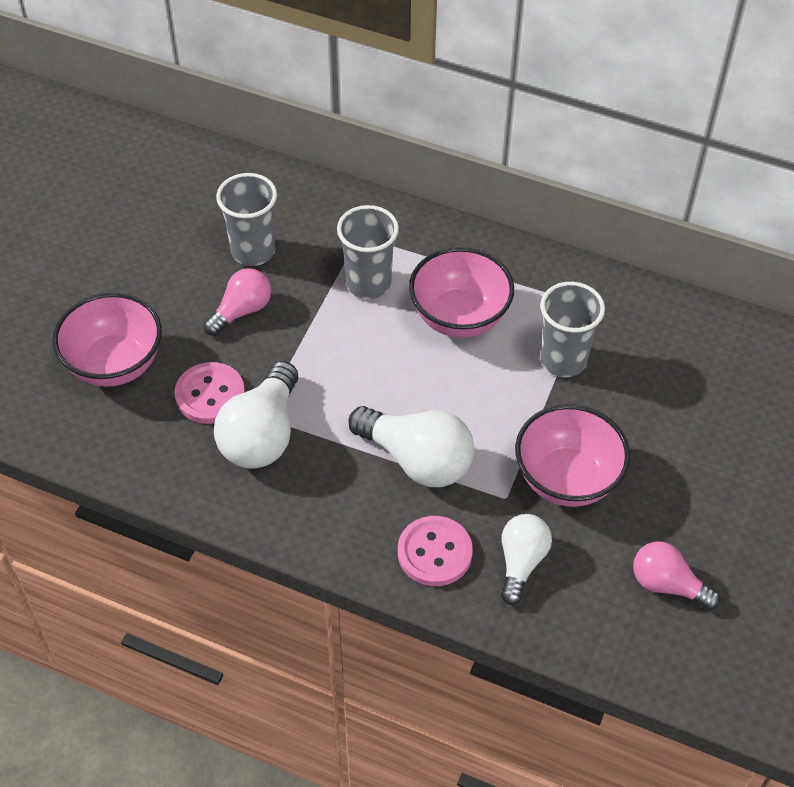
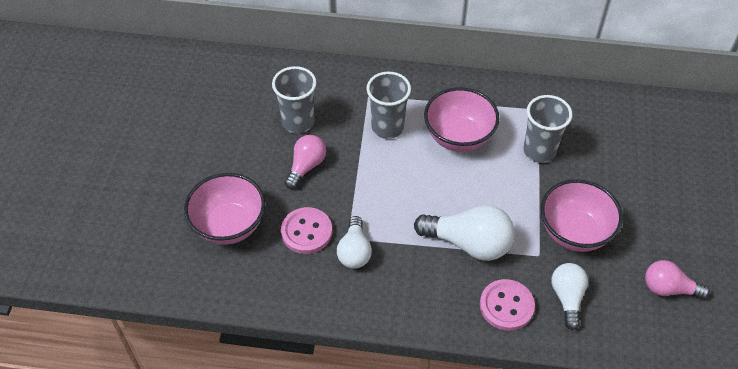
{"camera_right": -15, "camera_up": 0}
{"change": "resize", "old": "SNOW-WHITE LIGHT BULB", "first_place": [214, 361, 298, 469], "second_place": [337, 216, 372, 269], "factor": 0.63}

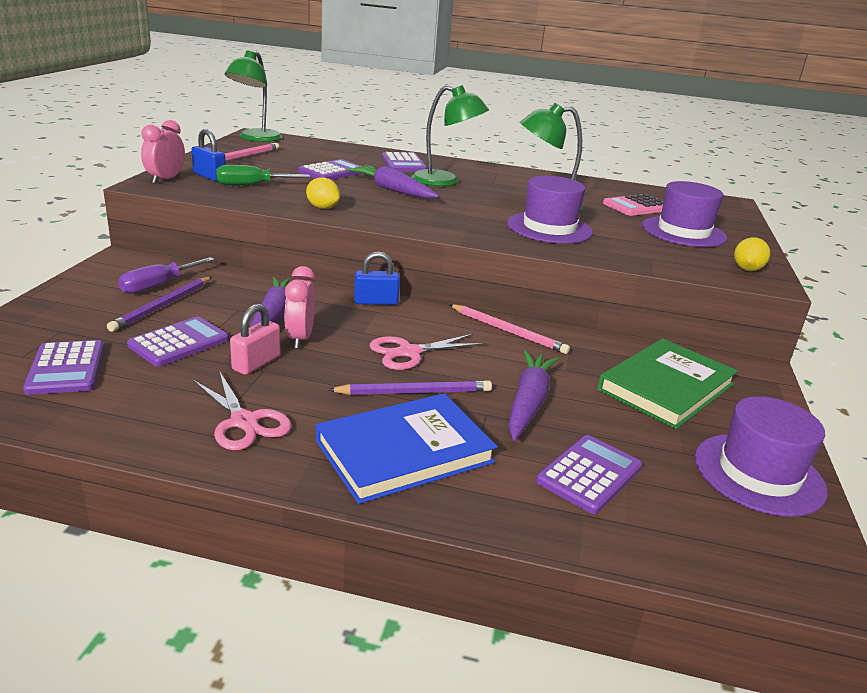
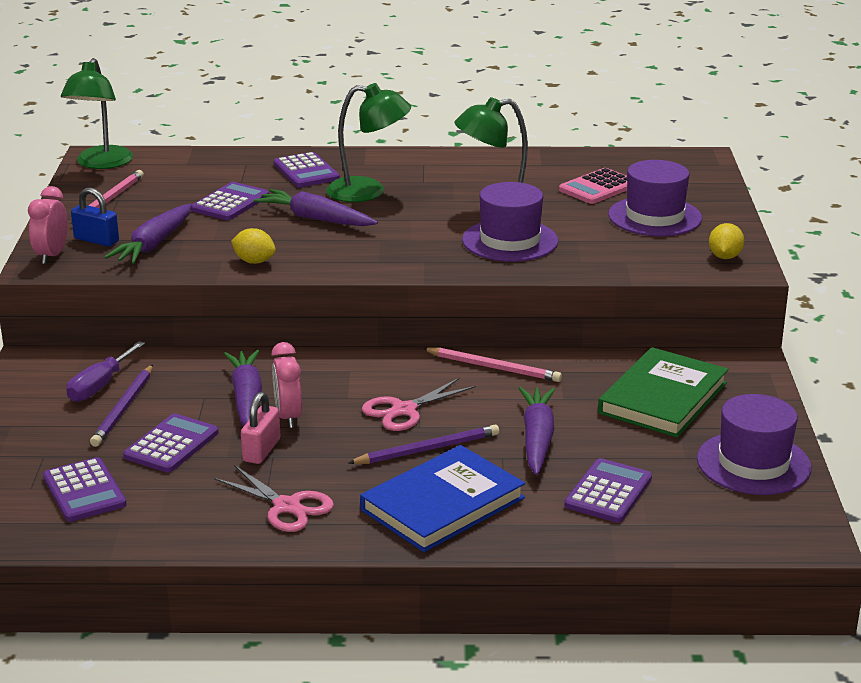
{"camera_right": -10, "camera_up": 0}
{"change": "replace", "old": "LEAF-GREEN HAND SCREWDRIVER", "new": "PURPLE ROOT VEGETABLE", "first_place": [216, 165, 310, 186], "second_place": [104, 204, 192, 264]}
{"change": "delete", "old": "BLUE SMALL LOCK", "first_place": [354, 251, 400, 305]}

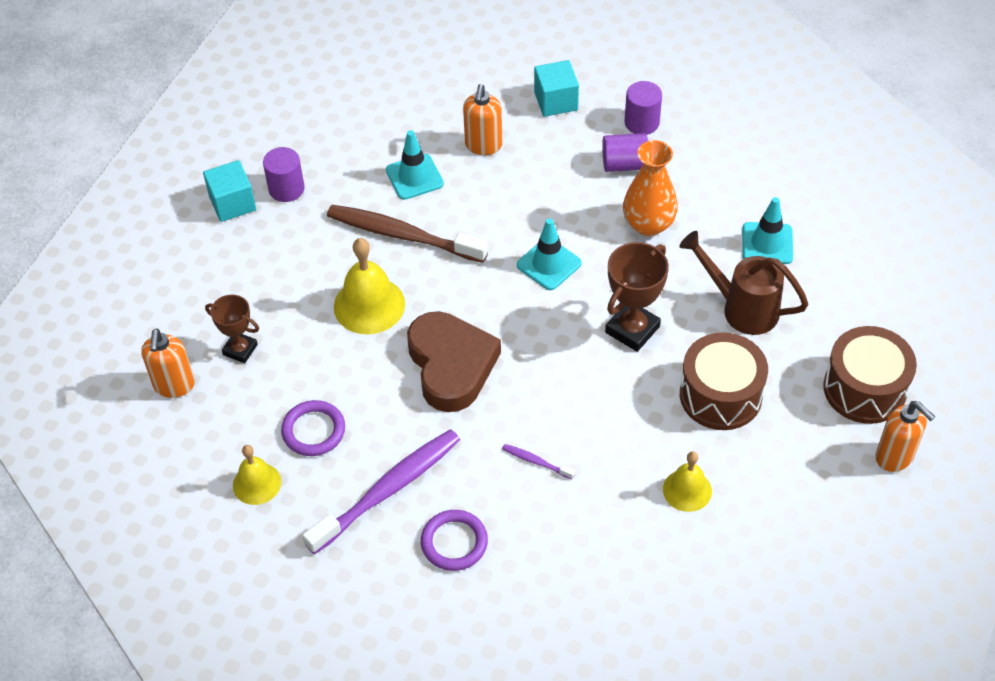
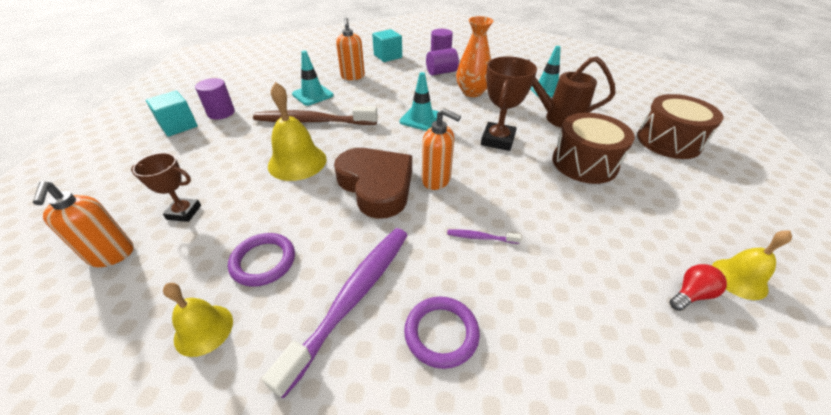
{"camera_right": -20, "camera_up": -10}
{"change": "move", "old": "BRIGHT YELLOW BELL", "first_place": [663, 451, 712, 512], "second_place": [712, 230, 792, 300]}
{"change": "move", "old": "ORANGE-COLOURED SOAP PUMP", "first_place": [876, 401, 935, 472], "second_place": [422, 108, 461, 190]}
{"change": "insert", "new": "CRIMSON LIGHT BULB", "second_place": [669, 264, 727, 311]}

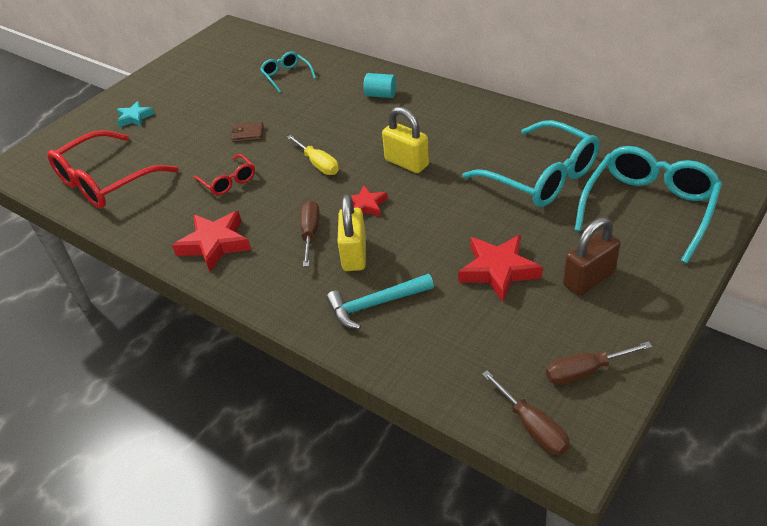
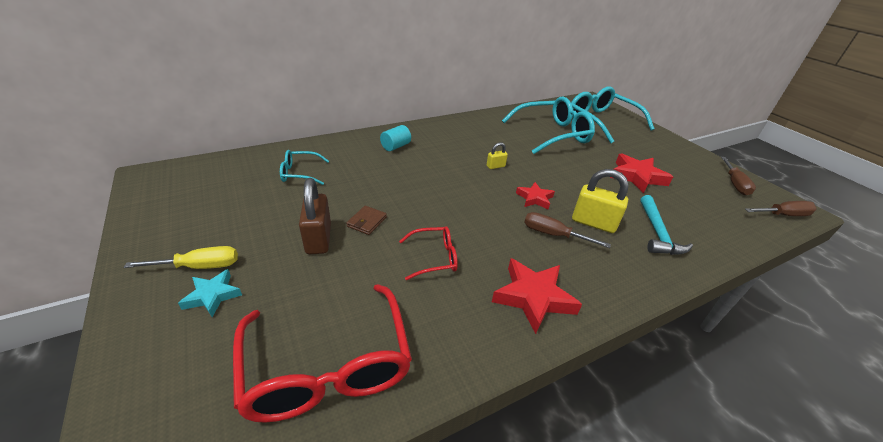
{"camera_right": -70, "camera_up": -5}
{"change": "move", "old": "BRIGHT YELLOW HAND SCREWDRIVER", "first_place": [287, 135, 339, 175], "second_place": [124, 246, 238, 269]}
{"change": "resize", "old": "BRIGHT YELLOW SMALL LOCK", "first_place": [382, 107, 429, 173], "second_place": [487, 142, 508, 169], "factor": 0.51}
{"change": "move", "old": "BROWN SMALL LOCK", "first_place": [563, 217, 620, 296], "second_place": [299, 178, 331, 254]}

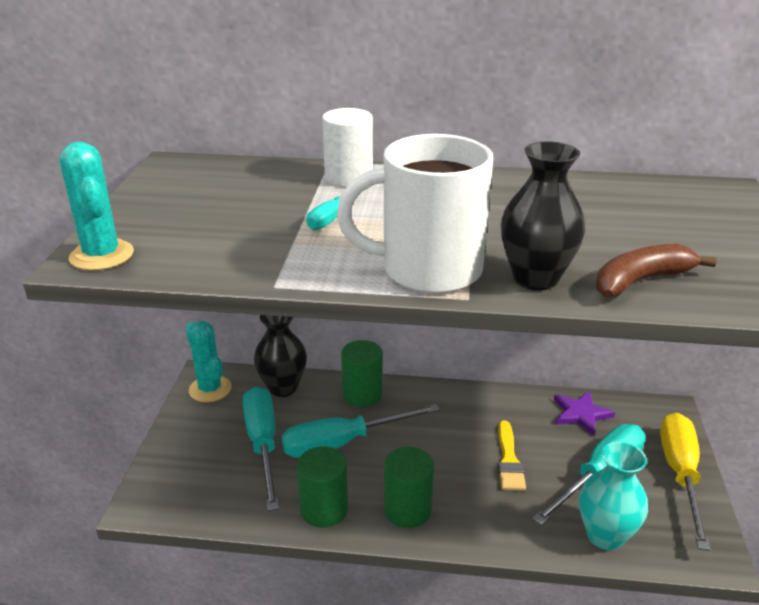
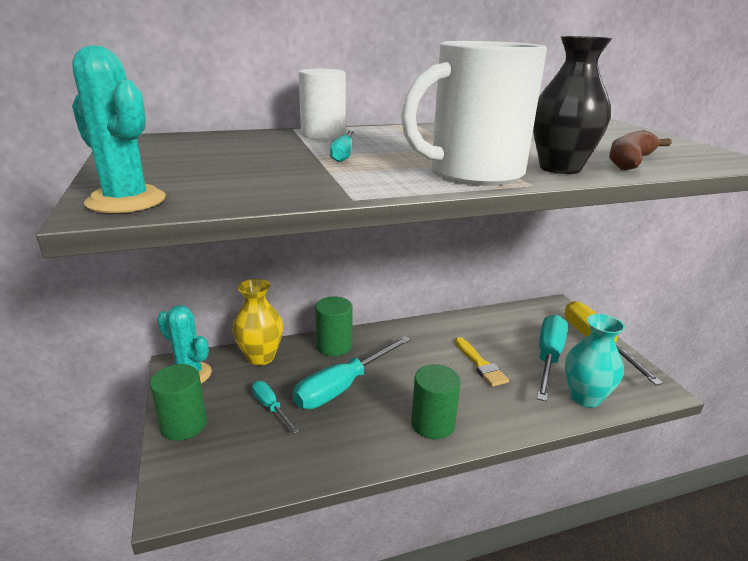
{"camera_right": -25, "camera_up": -5}
{"change": "resize", "old": "TEAL HAND SCREWDRIVER", "first_place": [243, 387, 279, 511], "second_place": [252, 381, 299, 434], "factor": 0.52}
{"change": "recolor", "old": "BLACK FLOWER VASE", "new": "BRIGHT YELLOW FLOWER VASE", "first_place": [254, 315, 307, 397], "second_place": [232, 279, 283, 366]}
{"change": "move", "old": "LEAF-GREEN CYLINDER", "first_place": [297, 446, 348, 528], "second_place": [150, 364, 207, 441]}
{"change": "delete", "old": "PURPLE FIVE-POINTED STAR", "first_place": [554, 391, 615, 436]}

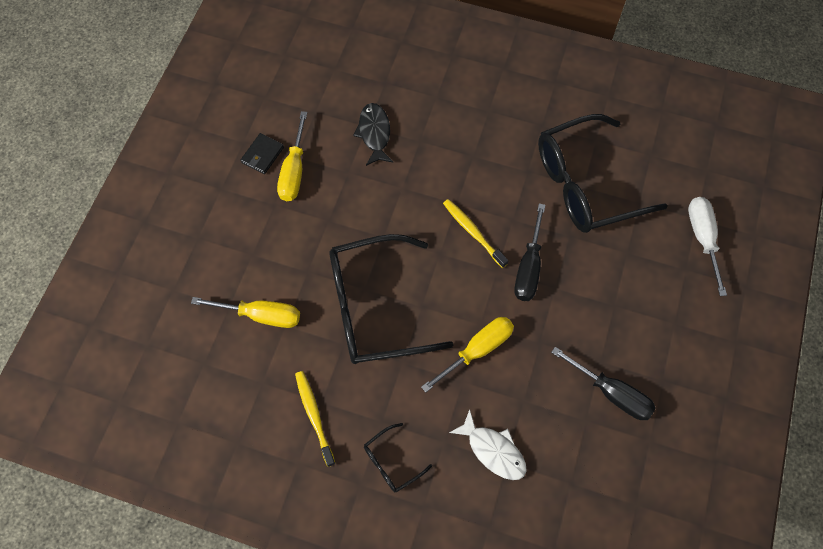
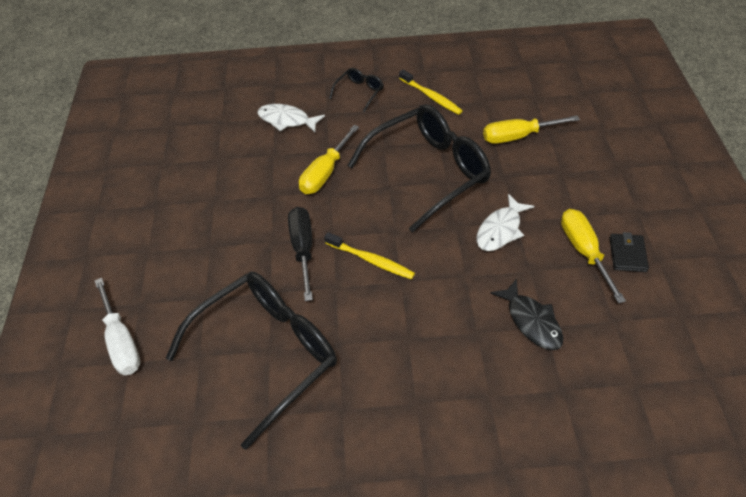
{"camera_right": 160, "camera_up": -15}
{"change": "delete", "old": "BLACK HAND SCREWDRIVER", "first_place": [551, 347, 656, 420]}
{"change": "insert", "new": "SNOW-WHITE FISH FIGURE", "second_place": [476, 194, 534, 251]}

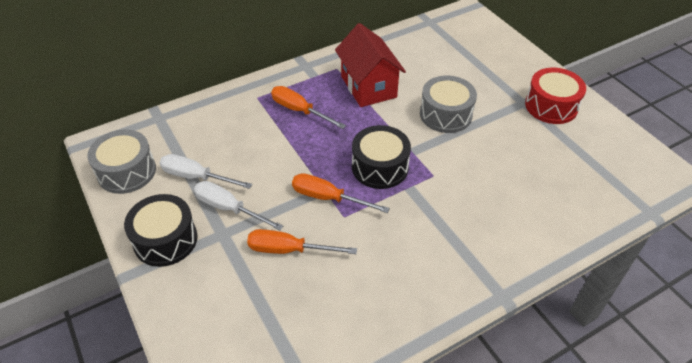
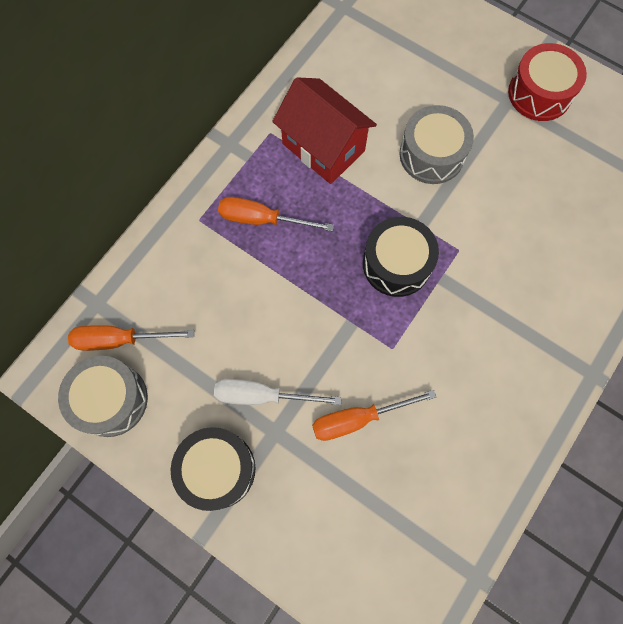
{"camera_right": -25, "camera_up": 25}
{"change": "delete", "old": "SNOW-WHITE HAND SCREWDRIVER", "first_place": [160, 154, 252, 189]}
{"change": "move", "old": "ORANGE-COLOURED HAND SCREWDRIVER", "first_place": [292, 173, 390, 213], "second_place": [68, 325, 194, 351]}

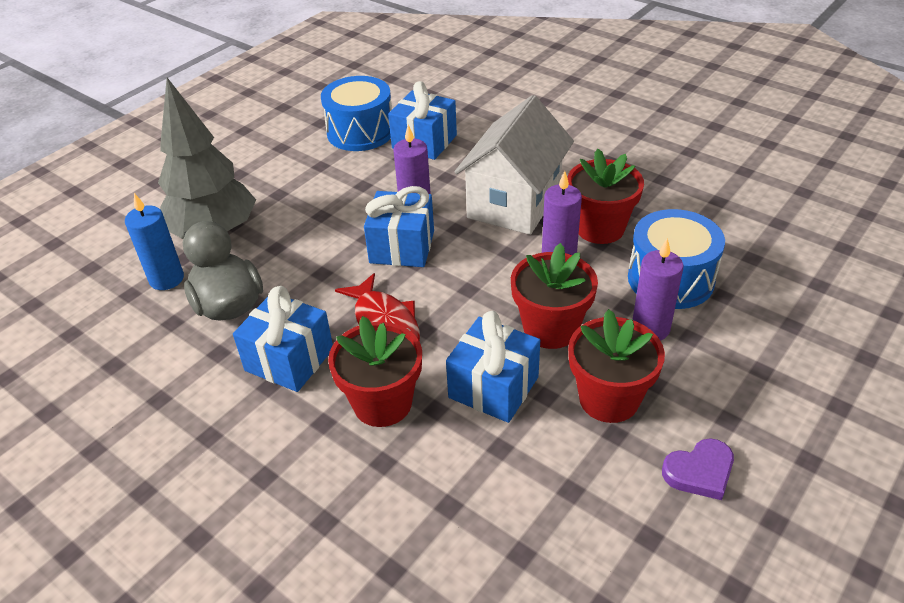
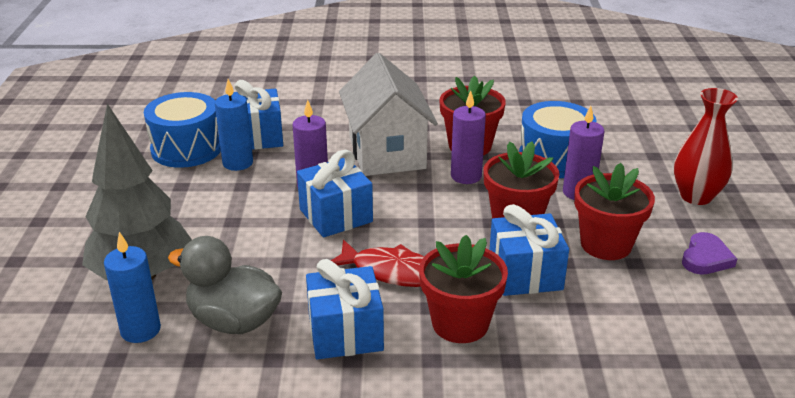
{"camera_right": -40, "camera_up": -10}
{"change": "insert", "new": "BLUE WAX CANDLE", "second_place": [215, 79, 253, 171]}
{"change": "insert", "new": "CRIMSON FLOWER VASE", "second_place": [674, 88, 738, 205]}

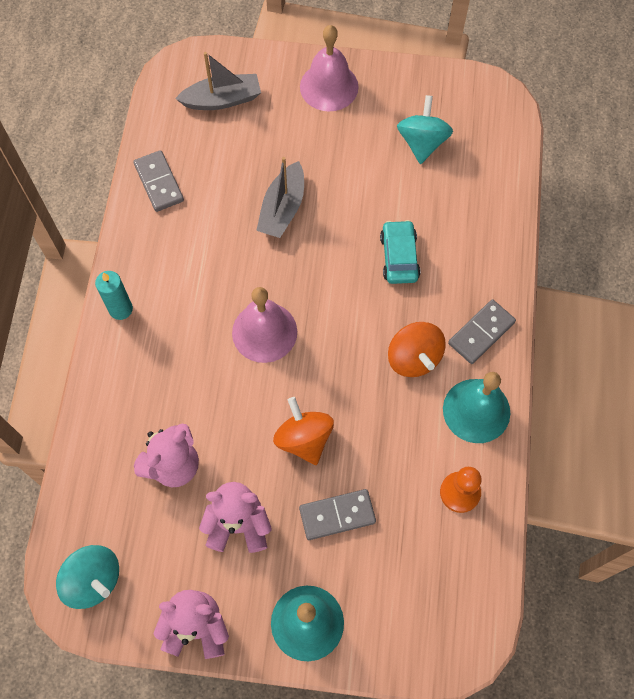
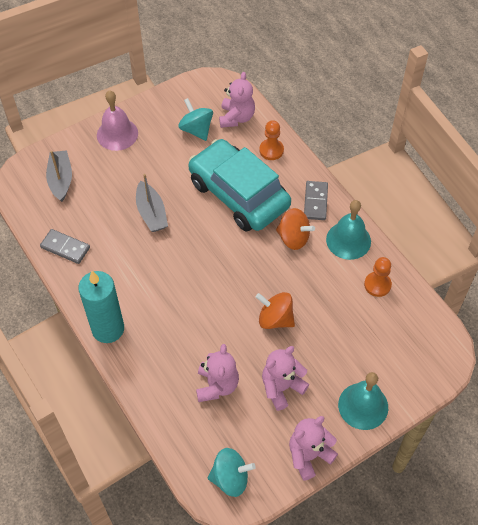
{"camera_right": -40, "camera_up": -10}
{"change": "resize", "old": "TEAL WAX CANDLE", "first_place": [95, 271, 133, 320], "second_place": [78, 271, 124, 343], "factor": 1.85}
{"change": "rotate", "old": "ASH-GREY BOAT", "first_place": [175, 52, 261, 110], "second_place": [46, 150, 72, 202], "degrees": -45}
{"change": "delete", "old": "ROSY BELL", "first_place": [232, 287, 297, 363]}
{"change": "delete", "old": "ASH-GREY DOMINO PIECE", "first_place": [299, 489, 376, 540]}
{"change": "resize", "old": "TEAL AUTOMOBILE", "first_place": [380, 220, 420, 284], "second_place": [188, 139, 291, 232], "factor": 2.33}
{"change": "insert", "new": "ROSY TEDDY BEAR", "second_place": [219, 72, 255, 128]}
{"change": "insert", "new": "ORANGE-COLOURED CHESS PAWN", "second_place": [259, 120, 284, 160]}

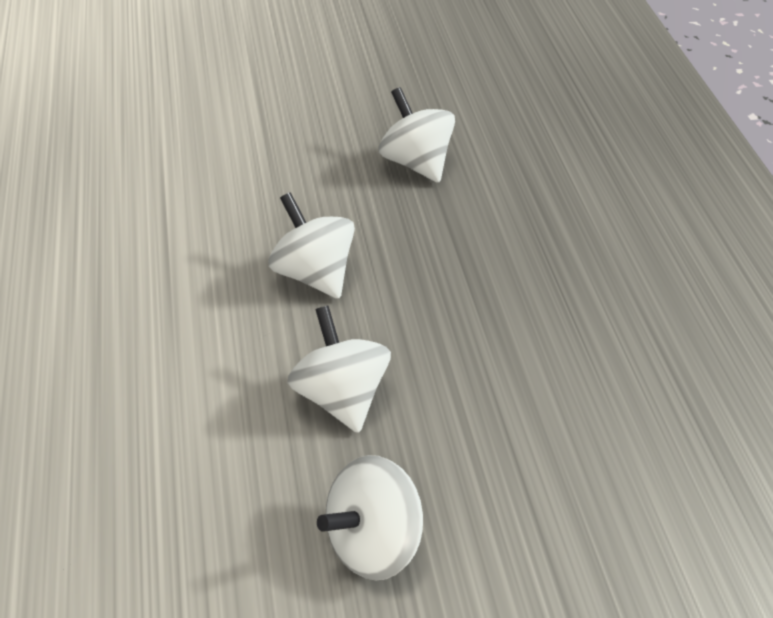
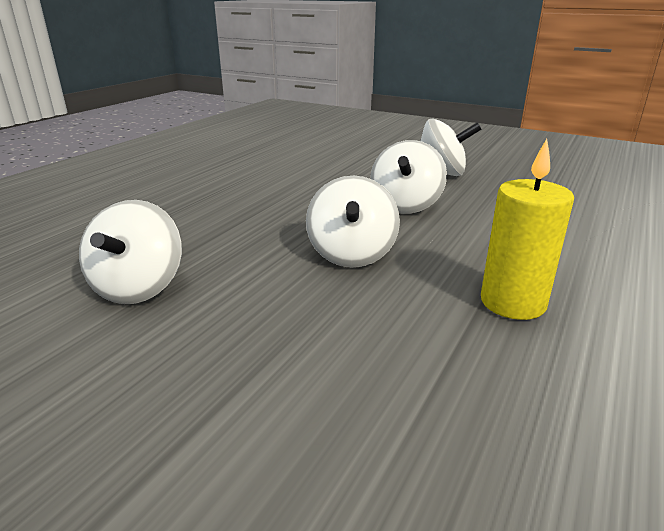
{"camera_right": -135, "camera_up": -20}
{"change": "insert", "new": "BRIGHT YELLOW WAX CANDLE", "second_place": [481, 139, 574, 320]}

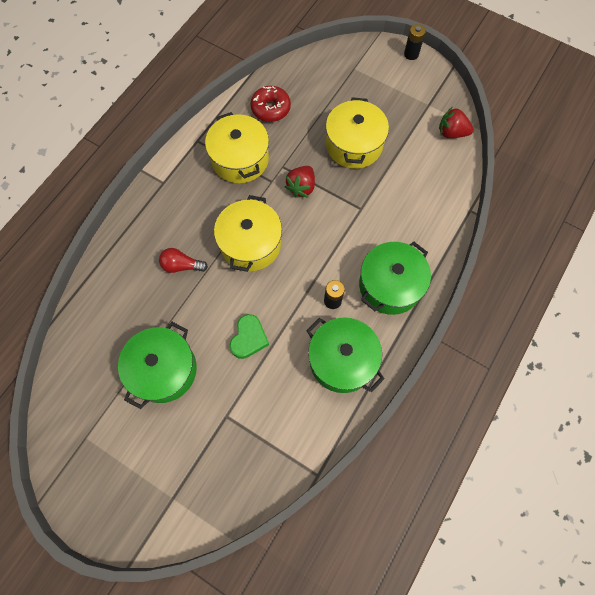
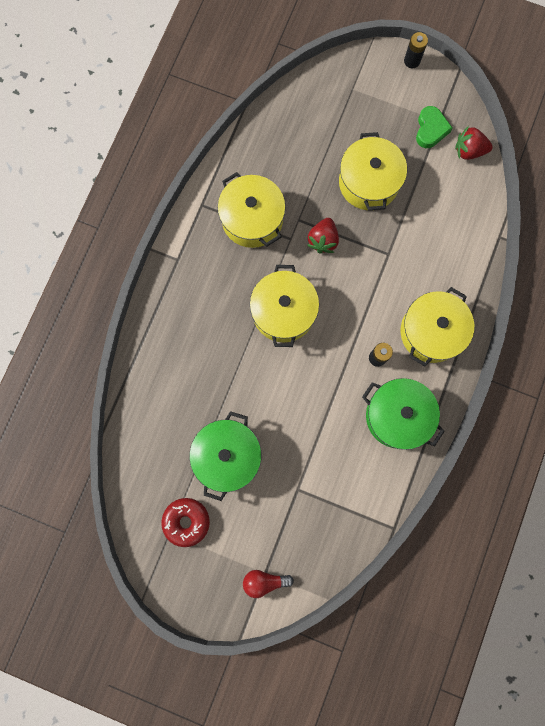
{"camera_right": -10, "camera_up": 10}
{"change": "move", "old": "CRIMSON LIGHT BULB", "first_place": [159, 248, 208, 273], "second_place": [243, 570, 294, 598]}
{"change": "move", "old": "LEAF-GREEN HEART", "first_place": [230, 314, 269, 359], "second_place": [416, 106, 453, 148]}
{"change": "move", "old": "CRIMSON DOUGHNUT", "first_place": [250, 86, 291, 122], "second_place": [161, 498, 210, 547]}
{"change": "recolor", "old": "LEAF-GREEN POT", "new": "BRIGHT YELLOW POT", "first_place": [359, 242, 431, 315], "second_place": [400, 287, 474, 367]}

